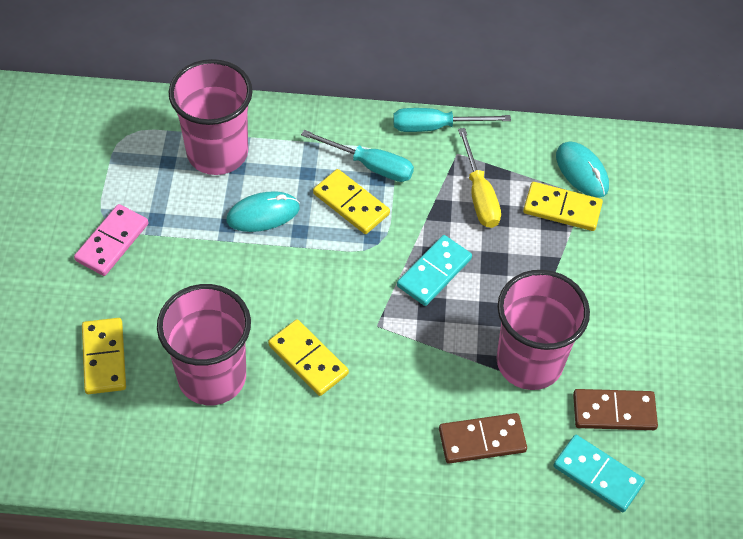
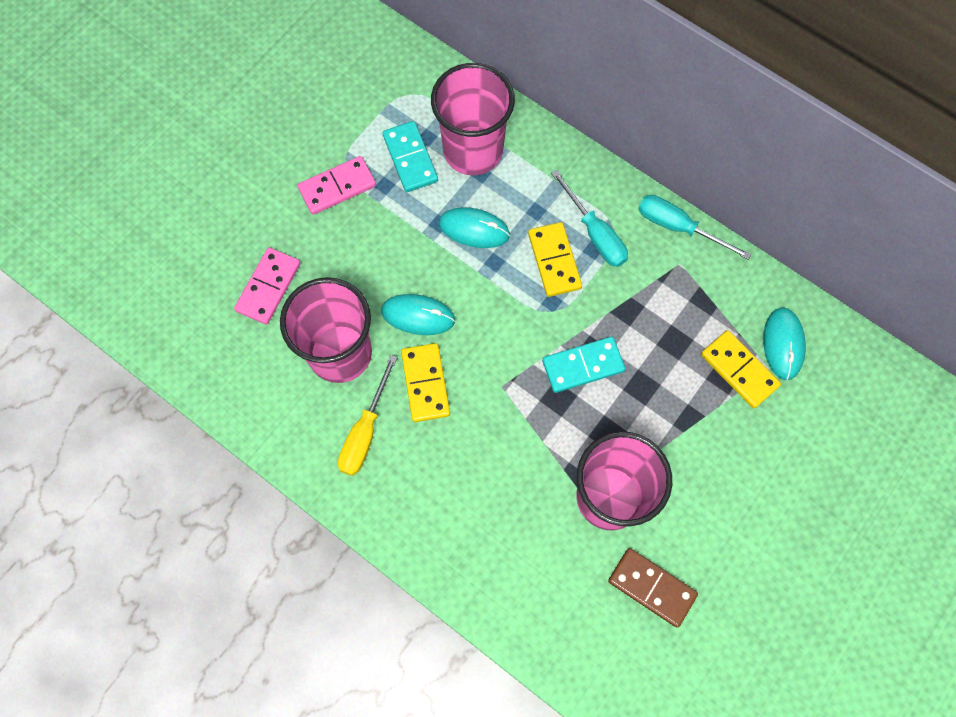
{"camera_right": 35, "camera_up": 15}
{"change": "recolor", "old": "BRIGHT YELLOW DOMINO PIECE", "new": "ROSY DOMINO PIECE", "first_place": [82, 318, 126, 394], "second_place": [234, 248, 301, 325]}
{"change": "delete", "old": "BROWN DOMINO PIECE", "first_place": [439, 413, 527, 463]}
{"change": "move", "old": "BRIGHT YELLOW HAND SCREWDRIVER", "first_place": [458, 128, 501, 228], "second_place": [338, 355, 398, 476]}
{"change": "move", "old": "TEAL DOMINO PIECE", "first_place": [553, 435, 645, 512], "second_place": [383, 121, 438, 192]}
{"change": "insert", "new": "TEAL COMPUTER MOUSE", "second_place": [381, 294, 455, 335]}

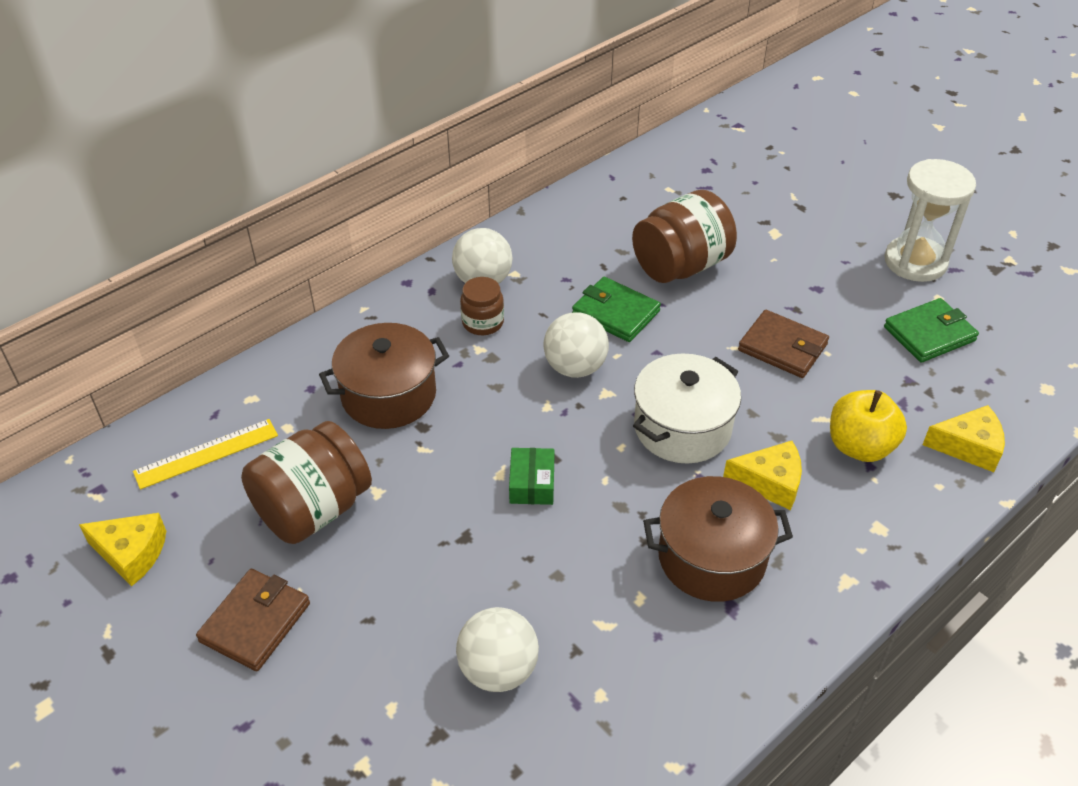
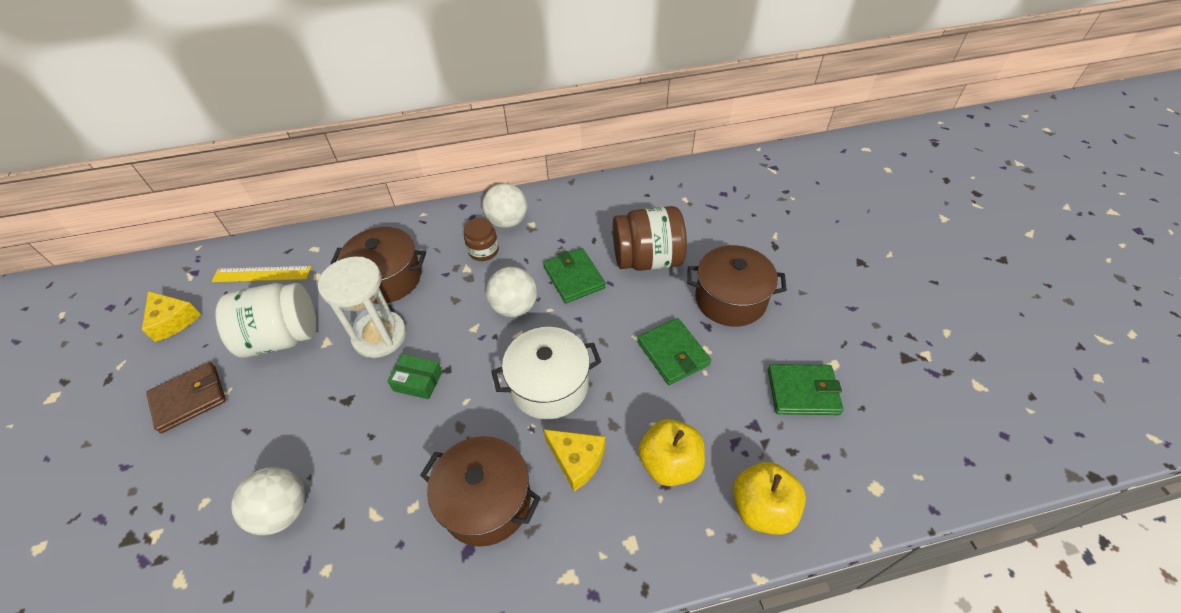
{"camera_right": 30, "camera_up": 5}
{"change": "recolor", "old": "BROWN JAM JAR", "new": "SNOW-WHITE JAM JAR", "first_place": [241, 421, 372, 544], "second_place": [215, 283, 316, 358]}
{"change": "rotate", "old": "LEAF-GREEN PACKAGE", "first_place": [509, 448, 555, 505], "second_place": [387, 354, 442, 399], "degrees": 75}
{"change": "recolor", "old": "BROWN WALLET", "new": "LEAF-GREEN WALLET", "first_place": [738, 310, 829, 378], "second_place": [637, 318, 711, 385]}
{"change": "move", "old": "SNOW-WHITE SAND TIMER", "first_place": [885, 159, 976, 282], "second_place": [318, 257, 406, 358]}
{"change": "replace", "old": "BRIGHT YELLOW CHEESE WEDGE", "new": "BRIGHT YELLOW APPLE", "first_place": [922, 405, 1005, 472], "second_place": [733, 462, 806, 535]}
{"change": "insert", "new": "BROWN POT", "second_place": [687, 245, 787, 327]}

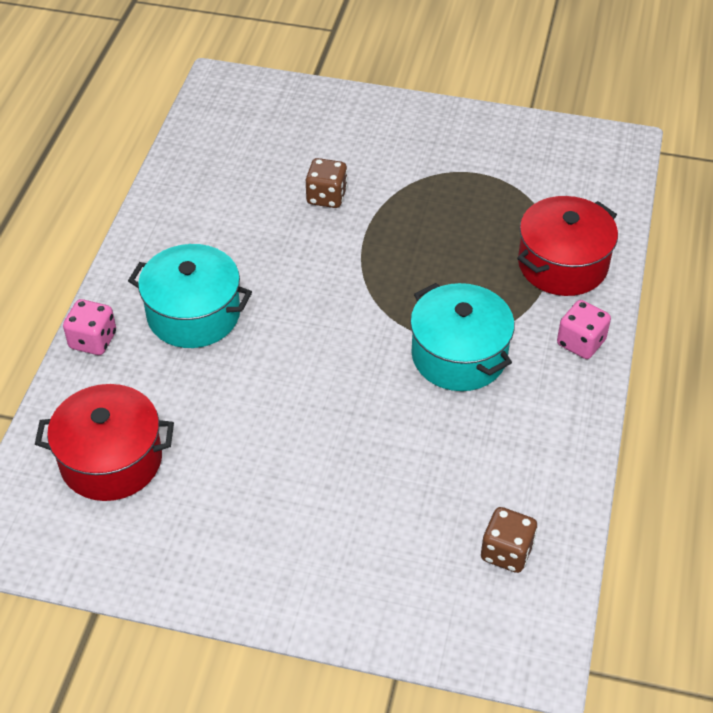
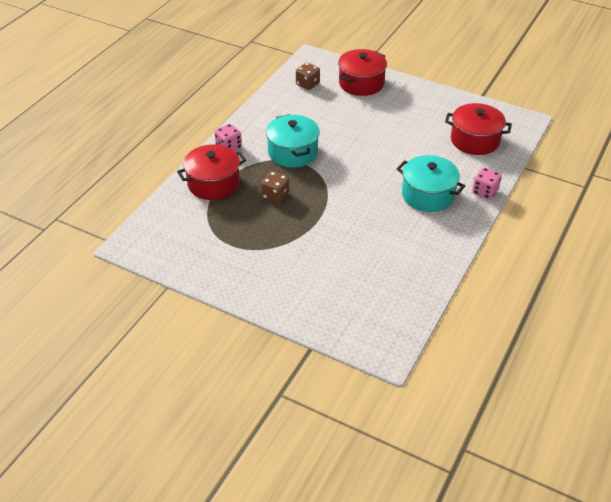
{"camera_right": -165, "camera_up": -5}
{"change": "move", "old": "BROWN GAME DIE", "first_place": [306, 158, 347, 208], "second_place": [261, 171, 289, 203]}
{"change": "insert", "new": "CRIMSON POT", "second_place": [338, 49, 387, 96]}

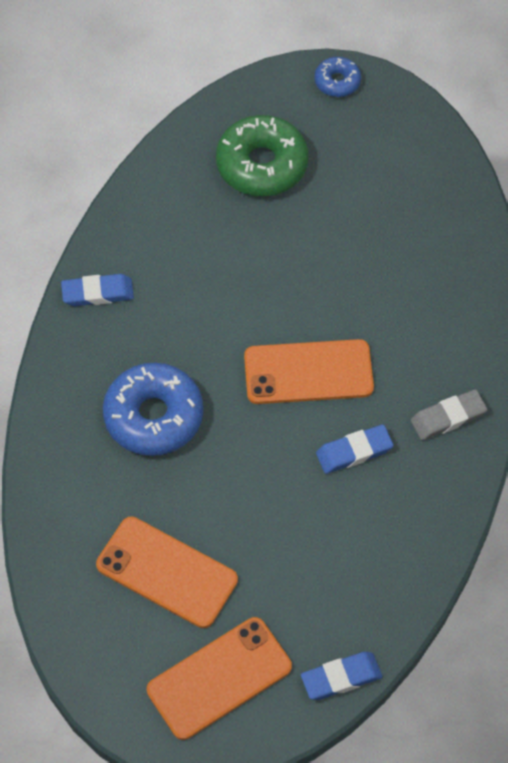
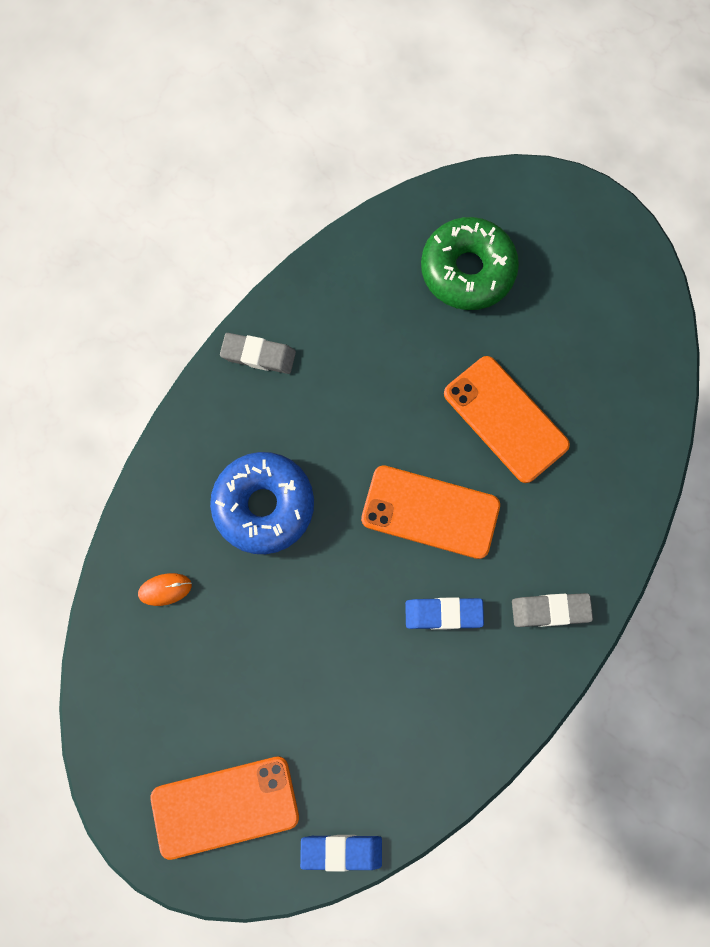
{"camera_right": 20, "camera_up": 15}
{"change": "recolor", "old": "BLUE PENCIL ERASER", "new": "ASH-GREY PENCIL ERASER", "first_place": [61, 274, 134, 306], "second_place": [220, 333, 296, 374]}
{"change": "move", "old": "ORANGE-COLOURED MOBILE PHONE", "first_place": [96, 517, 238, 628], "second_place": [444, 356, 570, 483]}
{"change": "delete", "old": "BLUE DOUGHNUT", "first_place": [314, 57, 361, 97]}
{"change": "insert", "new": "ORANGE-COLOURED COMPUTER MOUSE", "second_place": [138, 573, 192, 606]}

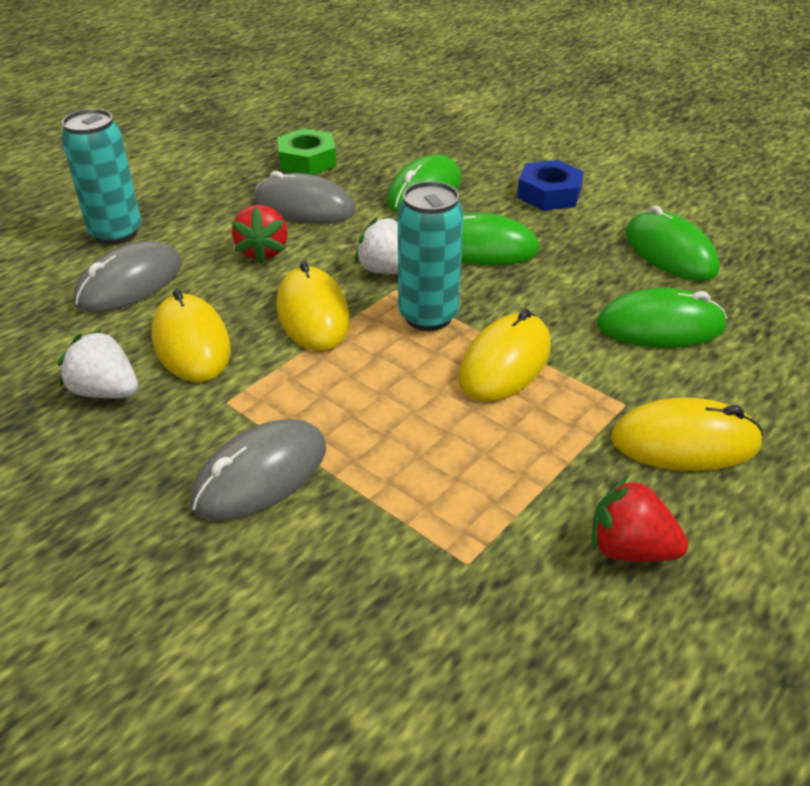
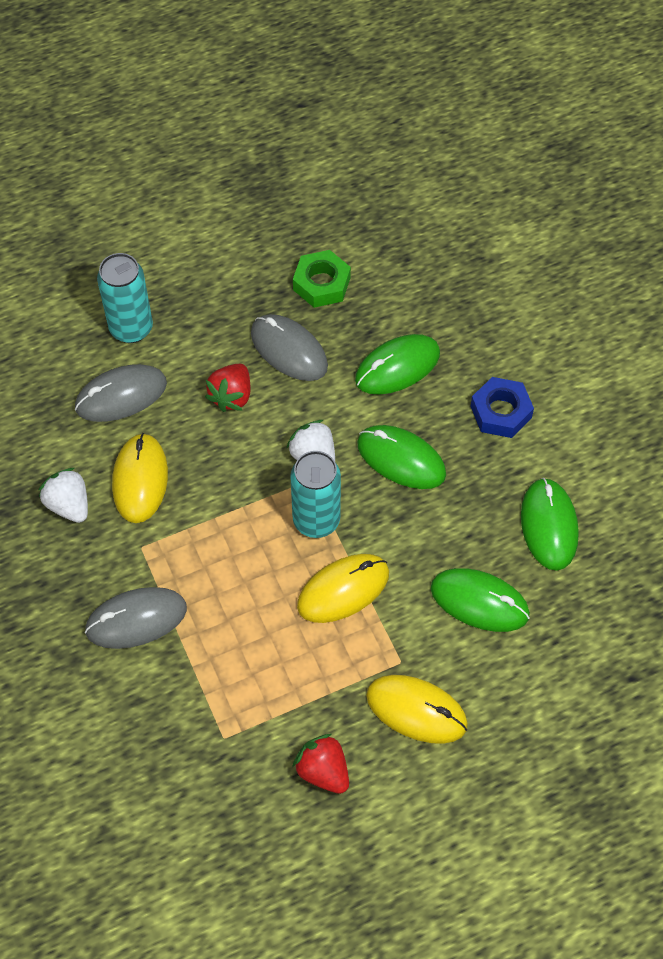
{"camera_right": 25, "camera_up": 20}
{"change": "delete", "old": "BRIGHT YELLOW COMPUTER MOUSE", "first_place": [276, 261, 350, 351]}

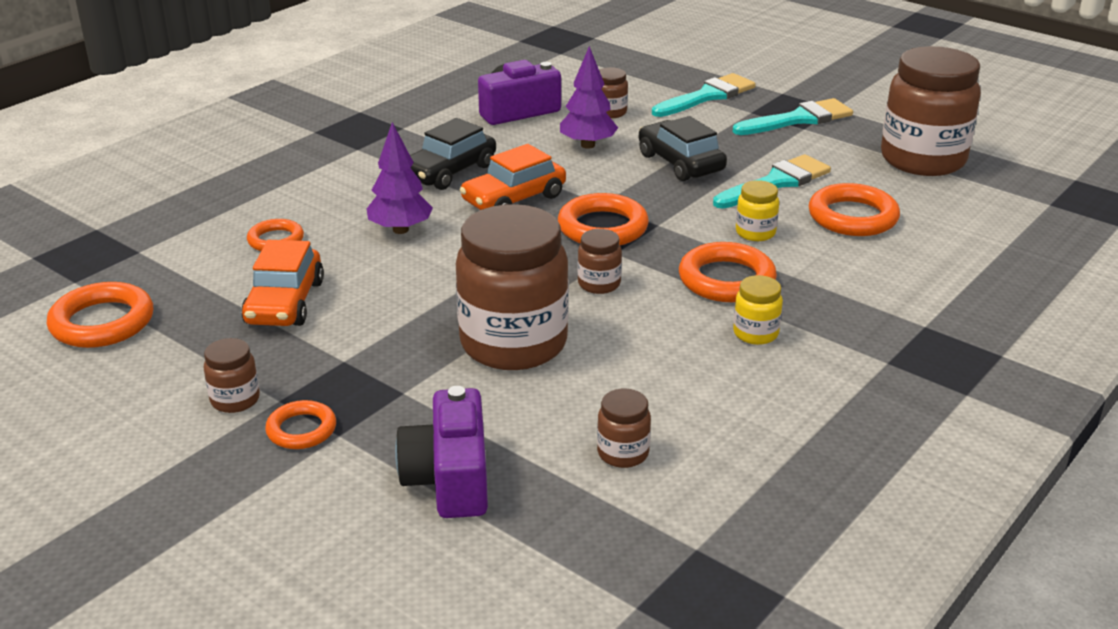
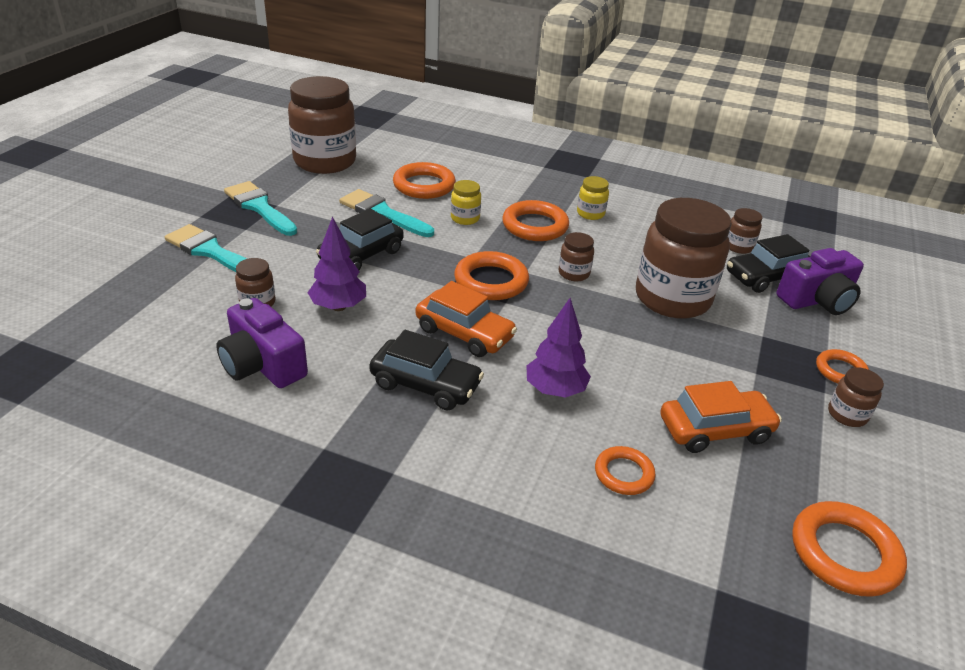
{"camera_right": -110, "camera_up": 5}
{"change": "insert", "new": "BLACK AUTOMOBILE", "second_place": [727, 234, 810, 293]}

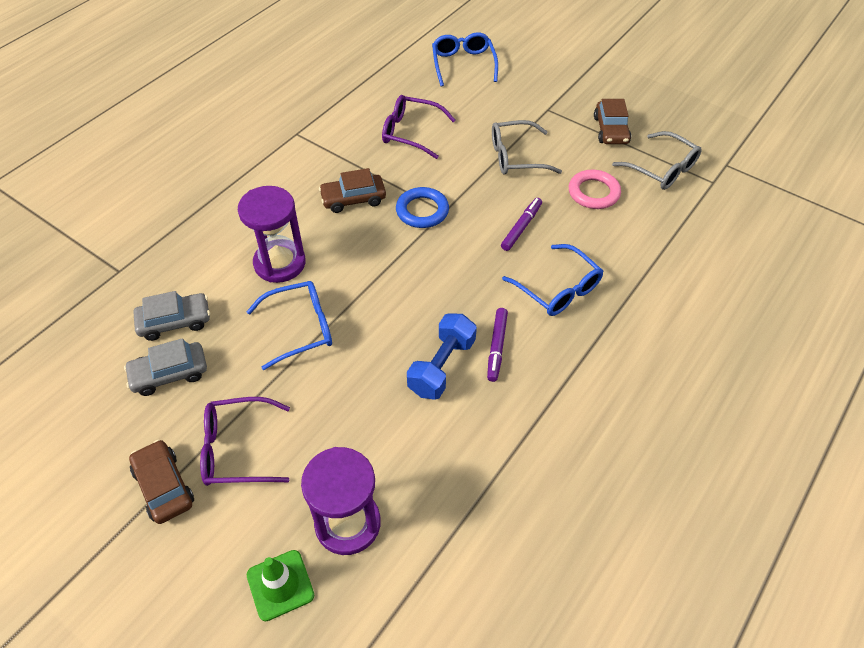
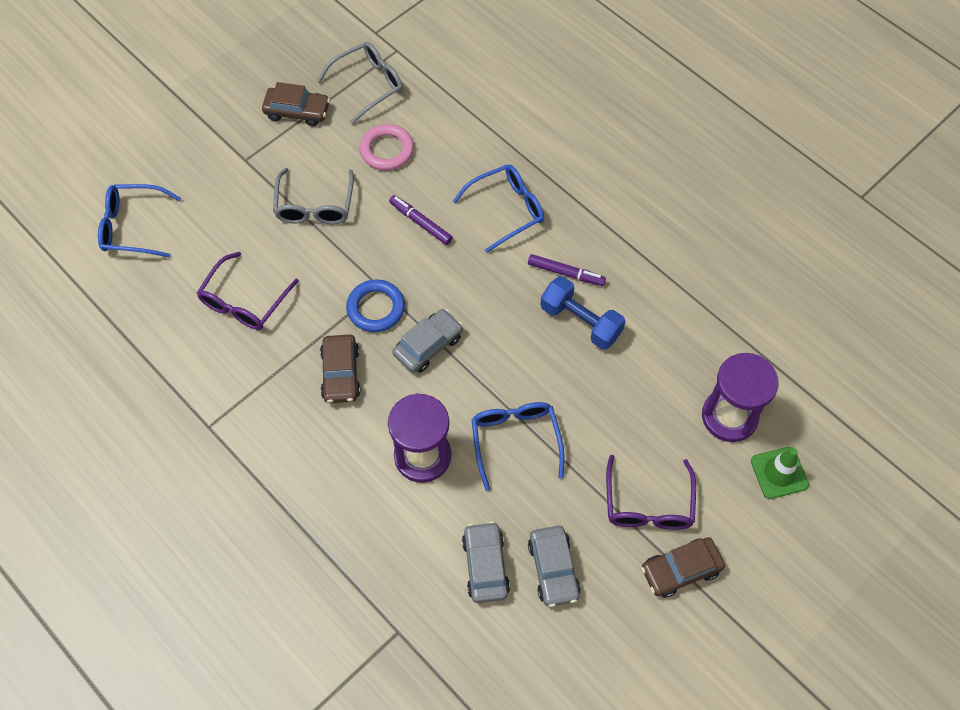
{"camera_right": -80, "camera_up": 10}
{"change": "insert", "new": "ASH-GREY AUTOMOBILE", "second_place": [392, 309, 463, 373]}

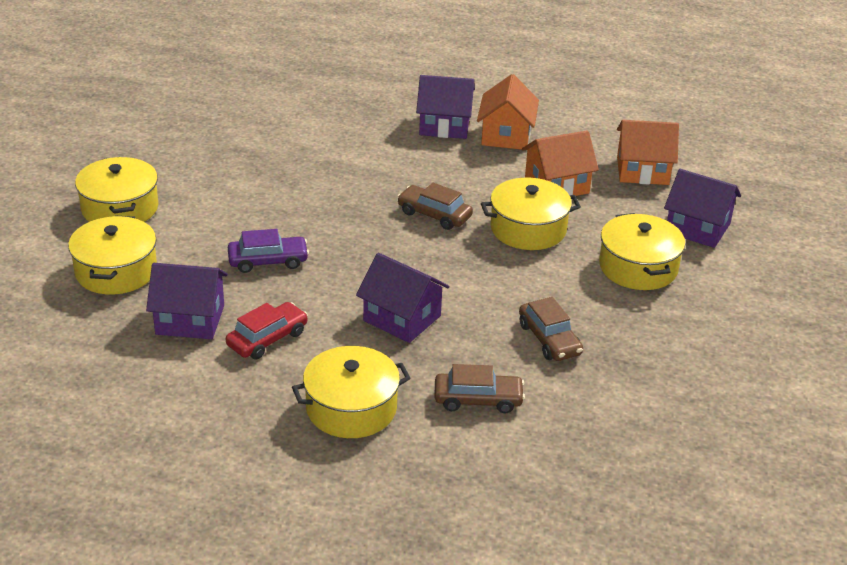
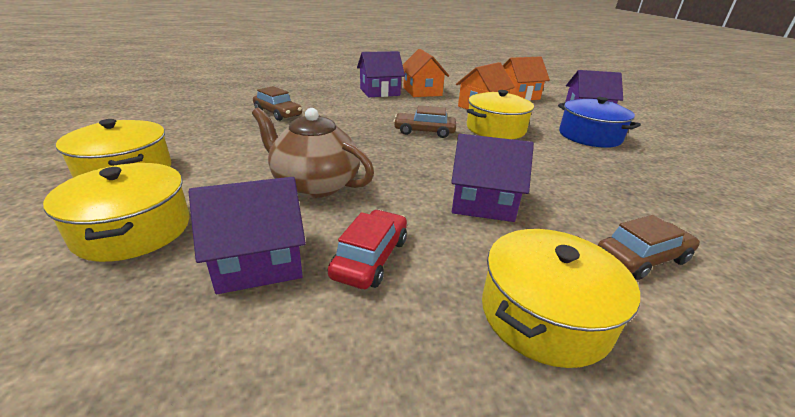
{"camera_right": -25, "camera_up": -5}
{"change": "replace", "old": "PURPLE AUTOMOBILE", "new": "BROWN TEAPOT", "first_place": [228, 229, 309, 273], "second_place": [252, 108, 374, 198]}
{"change": "move", "old": "BROWN AUTOMOBILE", "first_place": [519, 297, 583, 361], "second_place": [253, 86, 302, 121]}
{"change": "recolor", "old": "BRIGHT YELLOW POT", "new": "BLUE POT", "first_place": [599, 213, 685, 290], "second_place": [558, 97, 641, 148]}

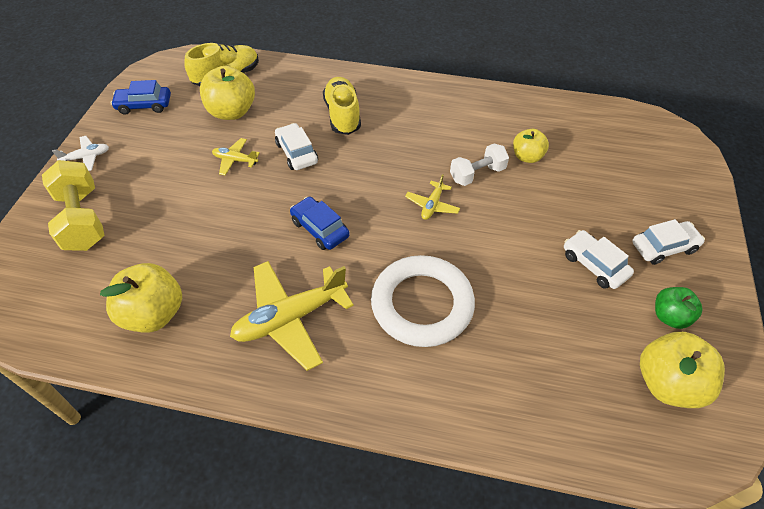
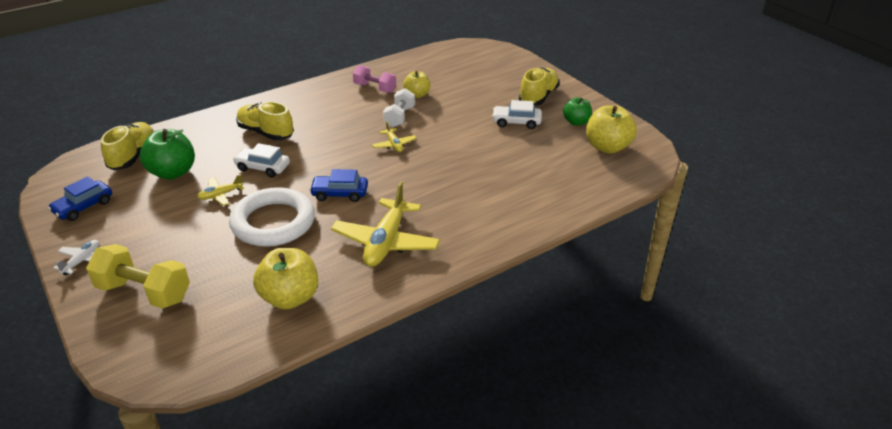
{"camera_right": -45, "camera_up": -15}
{"change": "recolor", "old": "BRIGHT YELLOW APPLE", "new": "LEAF-GREEN APPLE", "first_place": [200, 66, 255, 120], "second_place": [140, 129, 195, 180]}
{"change": "move", "old": "SNOW-WHITE RING", "first_place": [371, 255, 475, 347], "second_place": [229, 187, 315, 247]}
{"change": "replace", "old": "SNOW-WHITE AUTOMOBILE", "new": "BRIGHT YELLOW SHOE", "first_place": [632, 219, 705, 265], "second_place": [519, 68, 560, 106]}
{"change": "insert", "new": "ROSY DUMBBELL", "second_place": [353, 65, 396, 93]}

